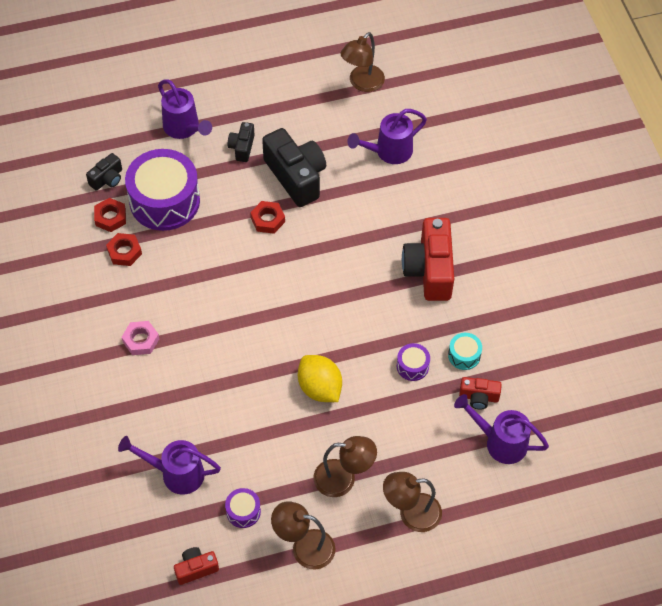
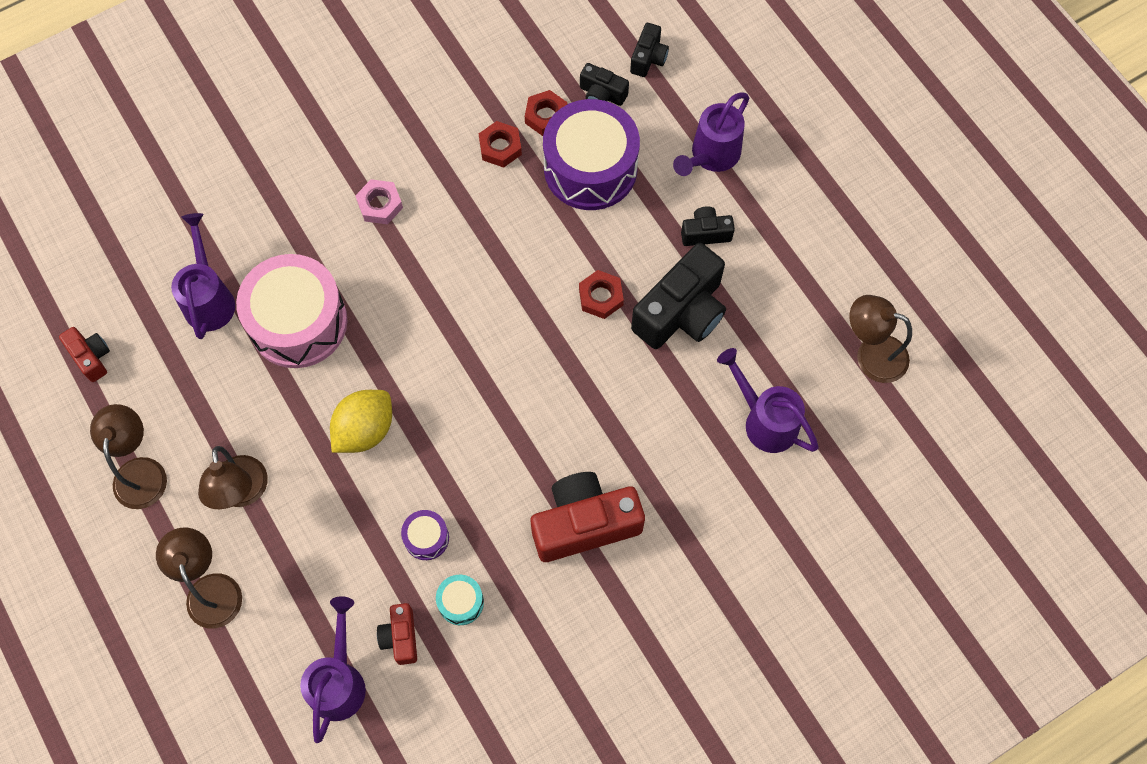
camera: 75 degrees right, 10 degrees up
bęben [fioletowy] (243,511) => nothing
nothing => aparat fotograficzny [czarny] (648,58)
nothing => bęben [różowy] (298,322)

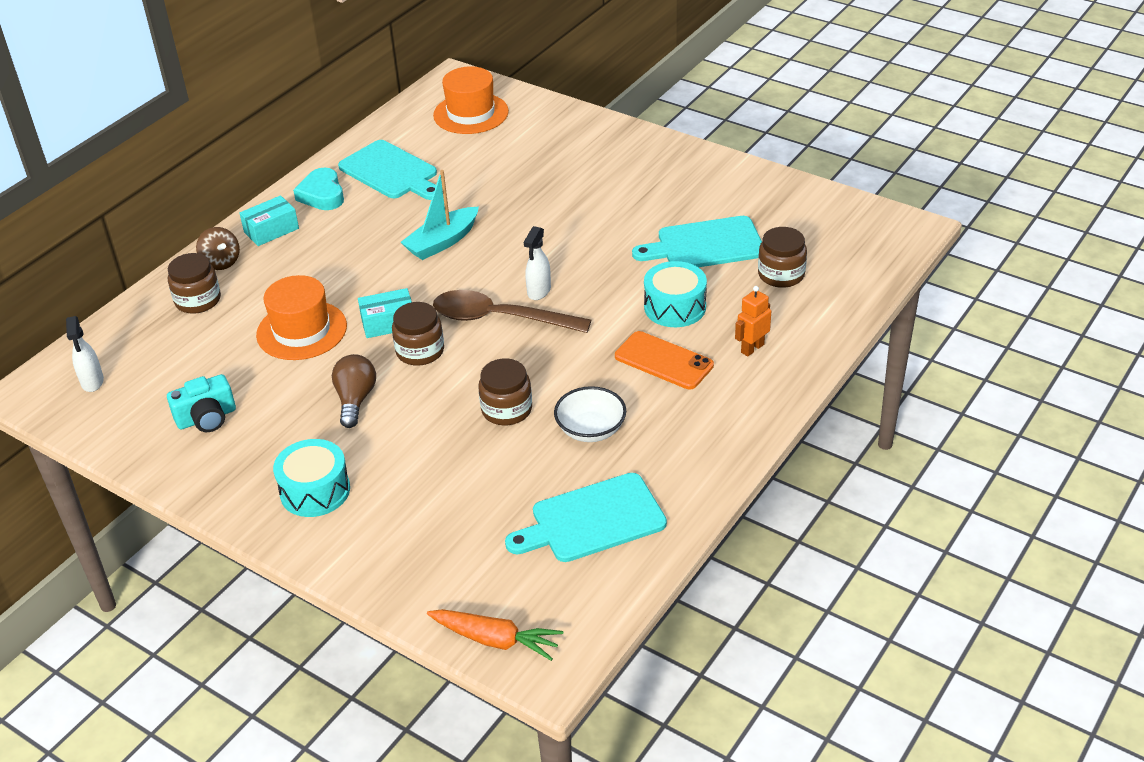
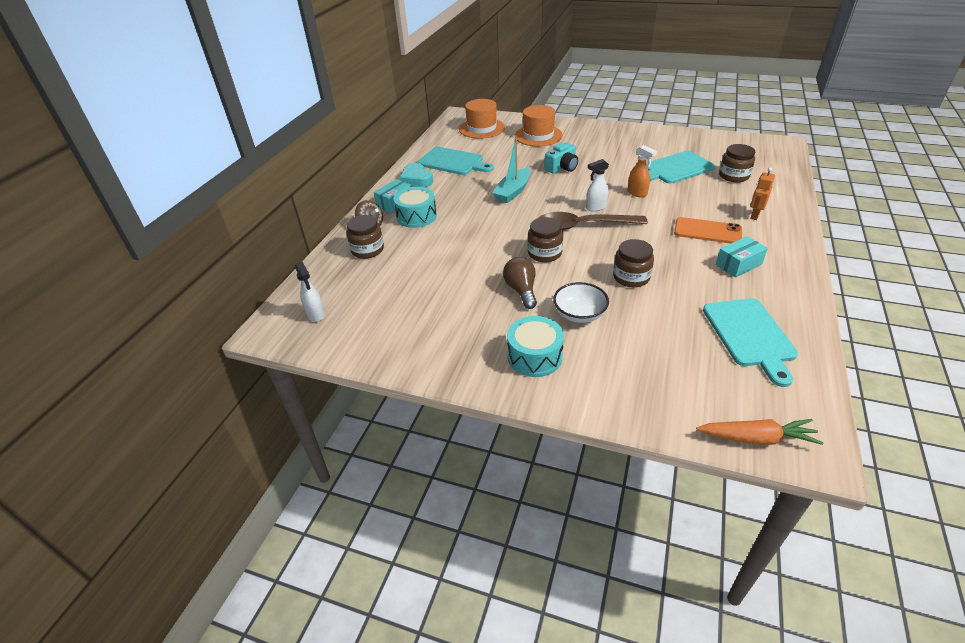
camera: 15 degrees left, 0 degrees up
spryskiwacz [biały] (539,291) => spryskiwacz [biały] (595,207), 60 degrees clockwise
bęben [turkusowy] (675,307) => bęben [turkusowy] (416,216), shifted
kapelusz [pomarańczowy] (301,330) => kapelusz [pomarańczowy] (538,136), shifted
pudełko [turkusowy] (388,323) => pudełko [turkusowy] (738,264), shifted
aparat fotograficzny [turkusowy] (206,418) => aparat fotograficzny [turkusowy] (562,168), shifted
miska [biały] (591,430) => miska [biały] (579,314), shifted
deska do krojenia [turkusowy] (592,520) => deska do krojenia [turkusowy] (750,335), 60 degrees counterclockwise
nothing => spryskiwacz [pomarańczowy] (637,193)

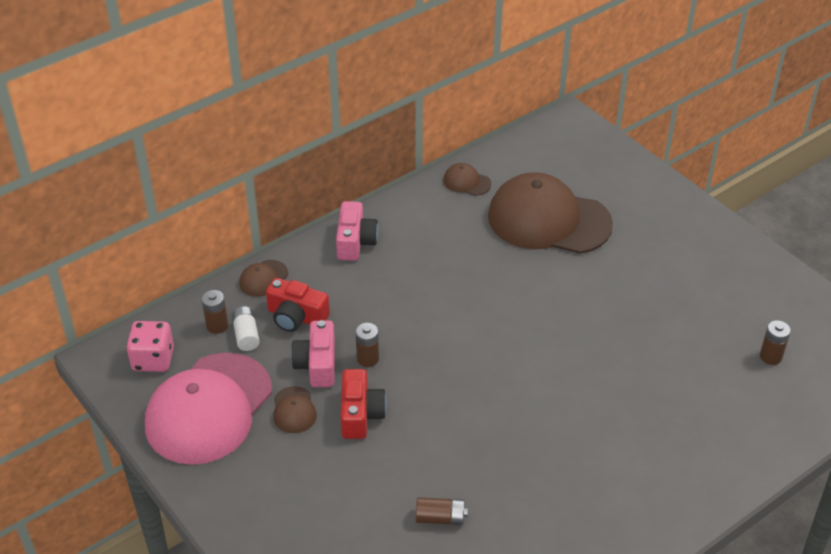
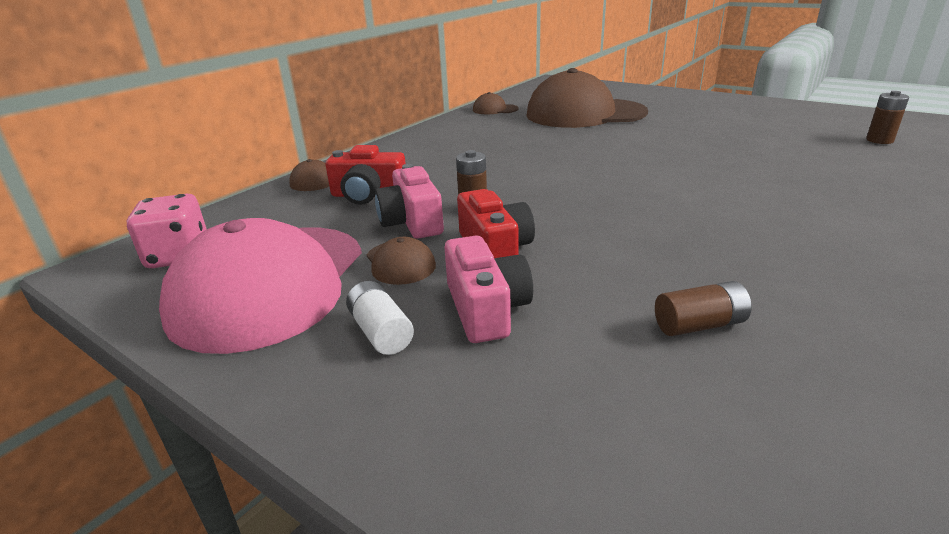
camera: 15 degrees left, 15 degrees down
aparat fotograficzny [różowy] (355,241) => aparat fotograficzny [różowy] (486,309), shifted
bateria [brązowy] (217,326) => nothing
bateria [biały] (246,335) => bateria [biały] (381,332), shifted

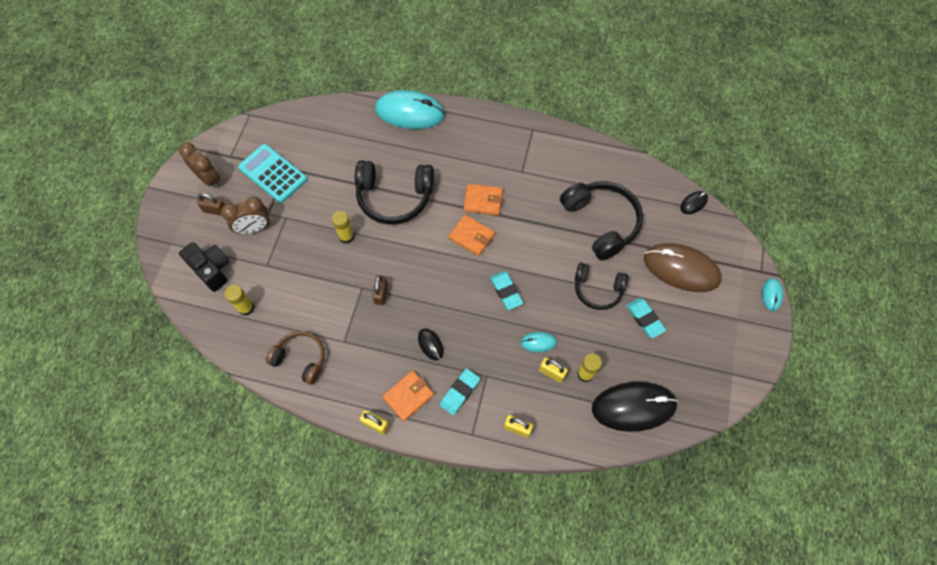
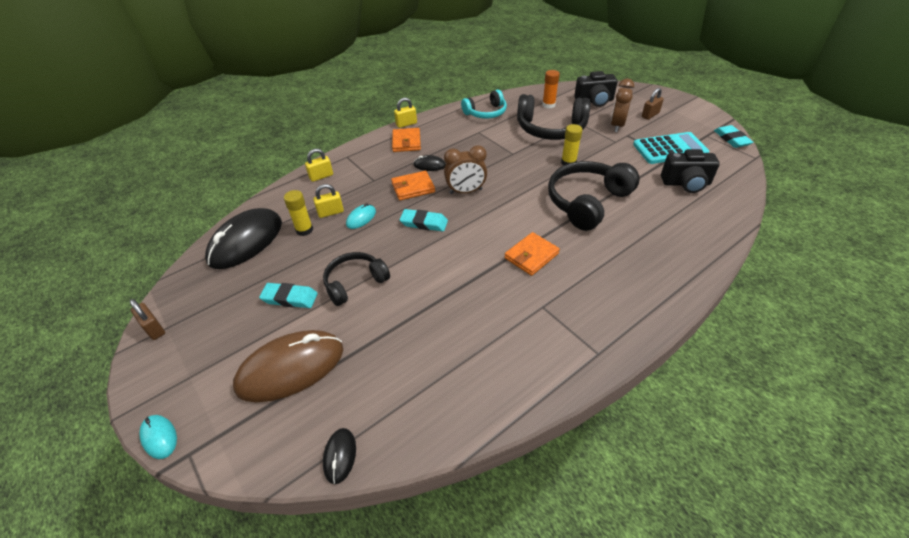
camera: 130 degrees right, 20 degrees down
myszka [turkusowy] (410,112) => nothing
budzik [brązowy] (209,179) => budzik [brązowy] (466,191), shifted
słuchawki [czarny] (601,222) => słuchawki [czarny] (551,129), shifted
portfel [pomarańczowy] (471,236) => portfel [pomarańczowy] (413,188), shifted
kłódka [brązowy] (381,294) => kłódka [brązowy] (154,329), shifted
klej w sztyfcie [żółty] (246,308) => klej w sztyfcie [pomarańczowy] (548,105)
słuchawki [brązowy] (301,359) => słuchawki [turkusowy] (486,113)
gumka do mazania [turkusowy] (460,392) => gumka do mazania [turkusowy] (731,139), shifted
nothing => aparat fotograficzny [czarny] (686,183)

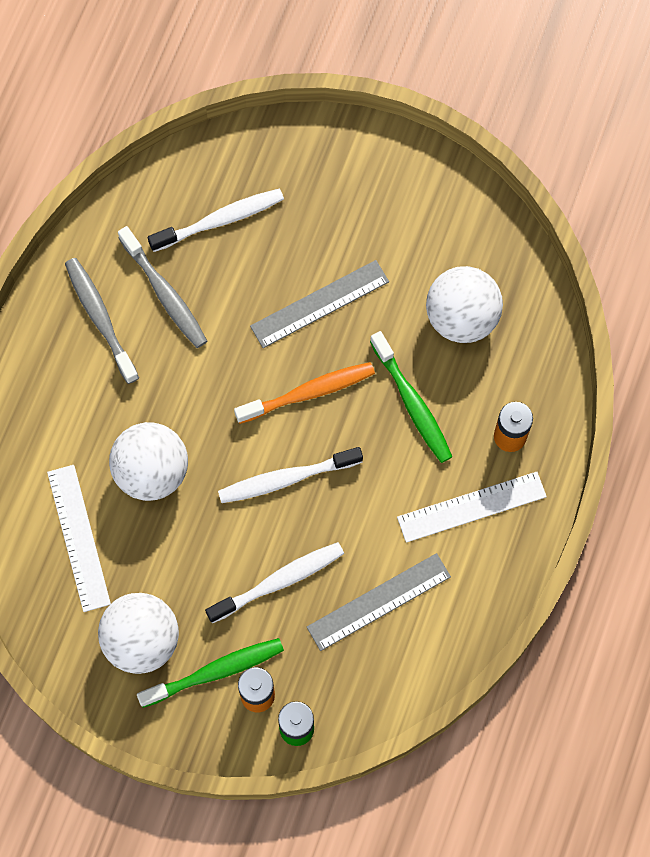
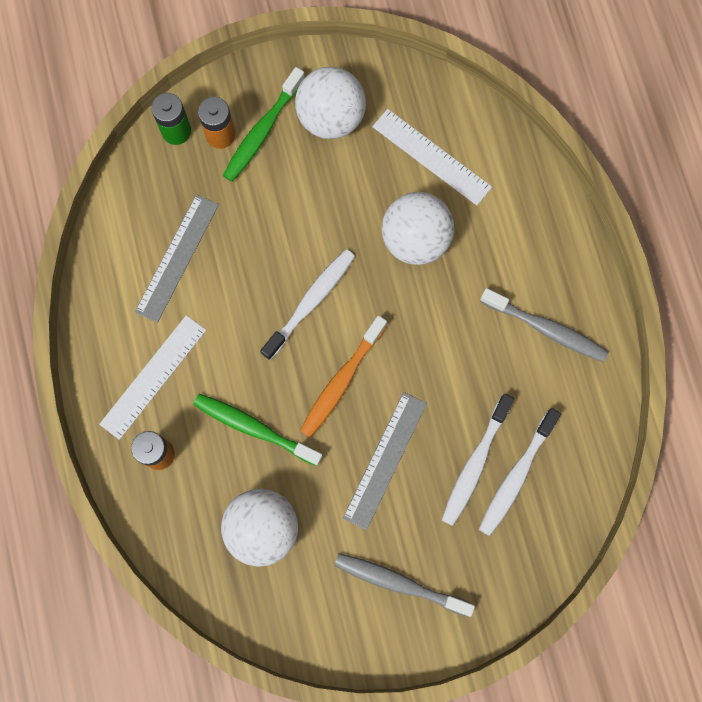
camera: 145 degrees right, 5 degrees up
szczoteczka do zębów [szary] (165,293) => szczoteczka do zębów [szary] (399,583), shifted
szczoteczka do zębów [biały] (279,581) => szczoteczka do zębów [biały] (475,464), shifted

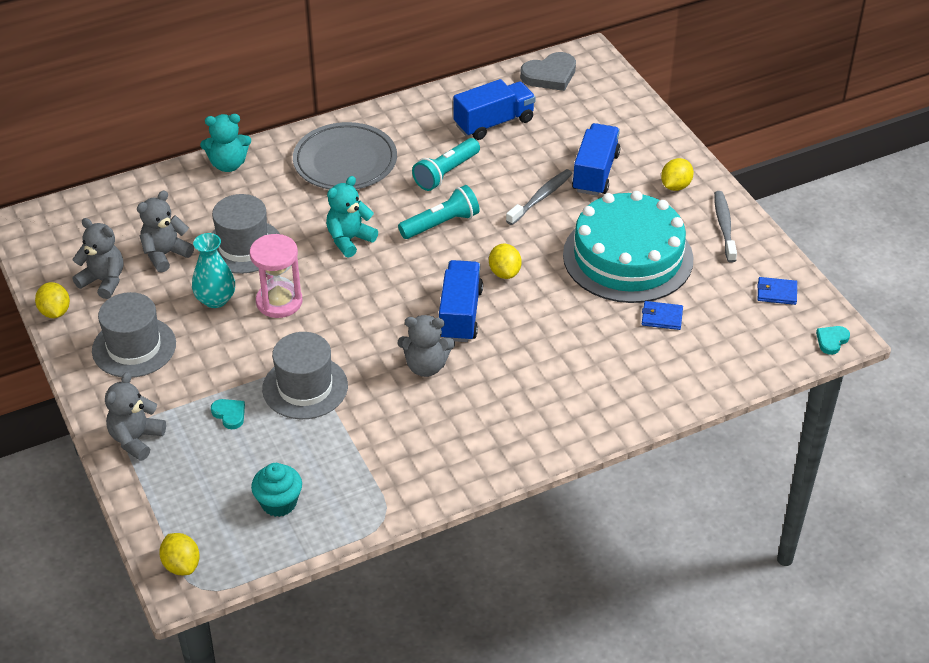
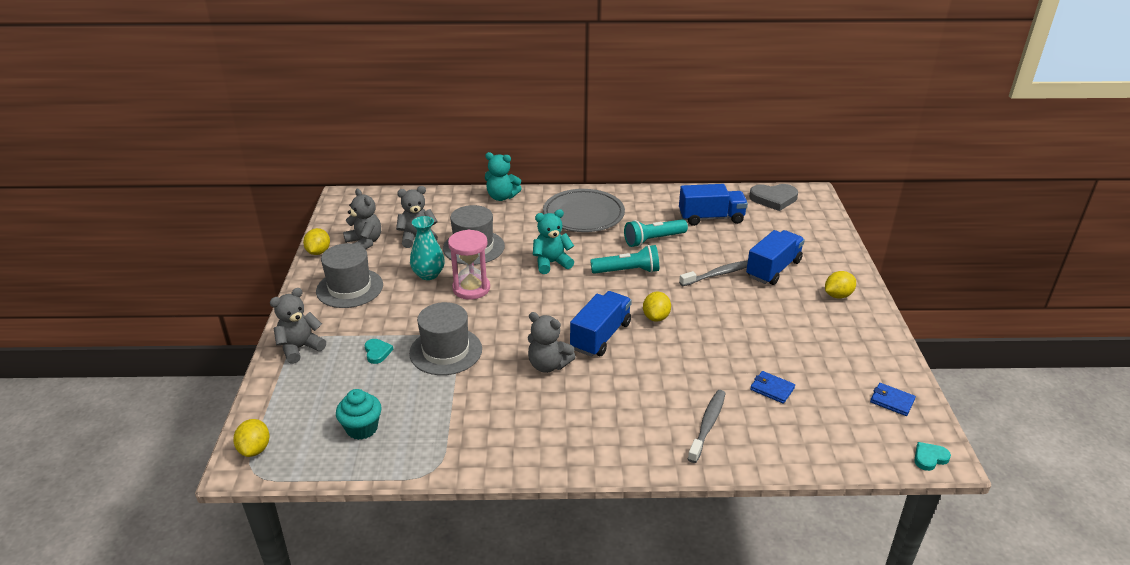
camera: 25 degrees right, 10 degrees down
tort [turkusowy] (627,257) => nothing
szczoteczka do zębów [szary] (724,226) => szczoteczka do zębów [szary] (707,425), shifted

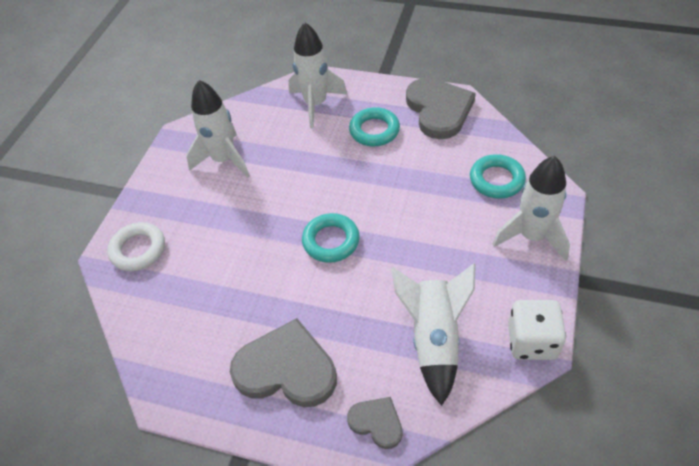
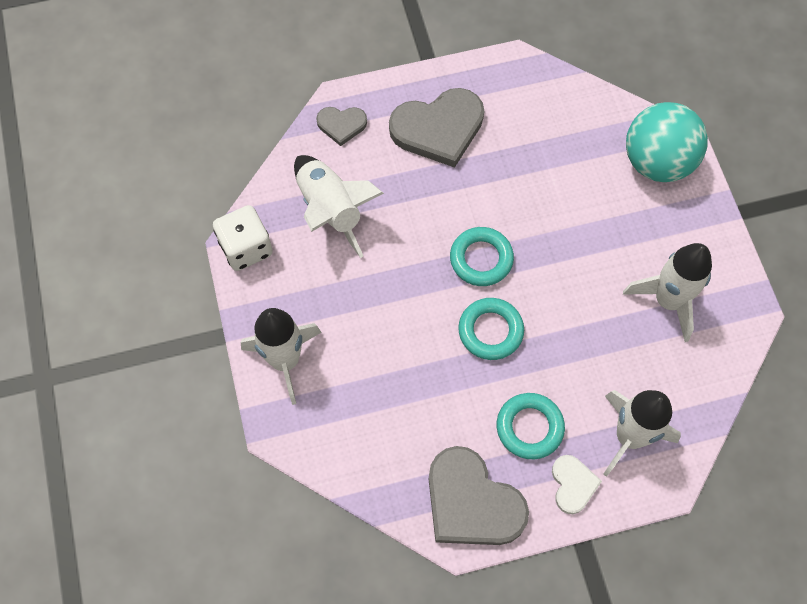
camera: 145 degrees right, 15 degrees up
pierścień [turkusowy] (496,180) => pierścień [turkusowy] (490,331), shifted
pierścień [biały] (138,250) => piłka [turkusowy] (657,162)
nothing => serce [biały] (573,484)

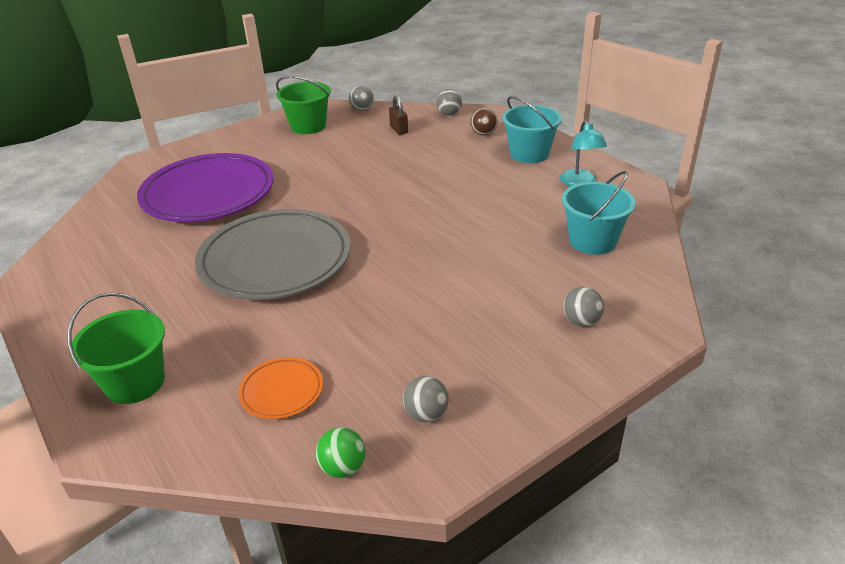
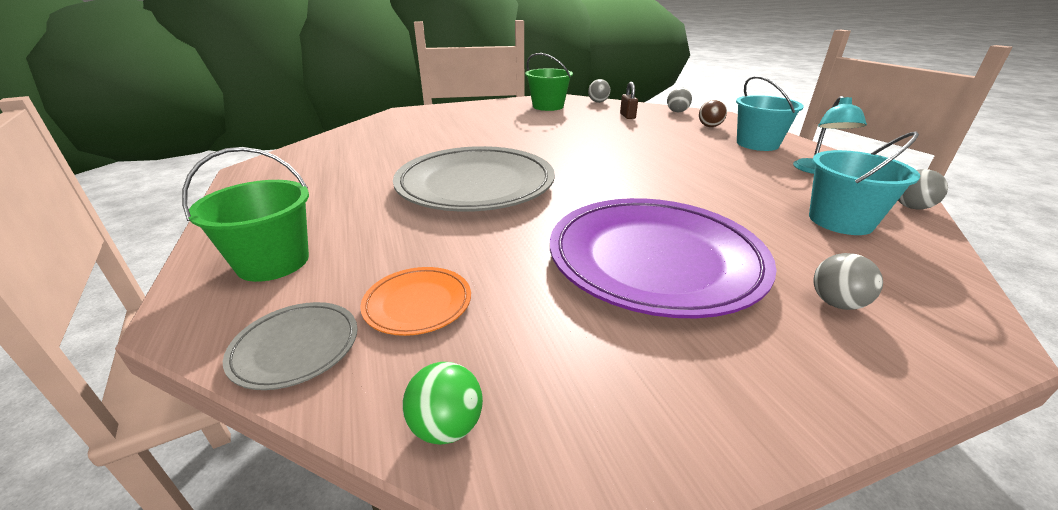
camera: 15 degrees right, 5 degrees down
talerz [fioletowy] (208,194) => talerz [fioletowy] (654,260), shifted
piłka [szary] (426,414) => piłka [szary] (911,207), shifted
nothing => talerz [szary] (295,348)

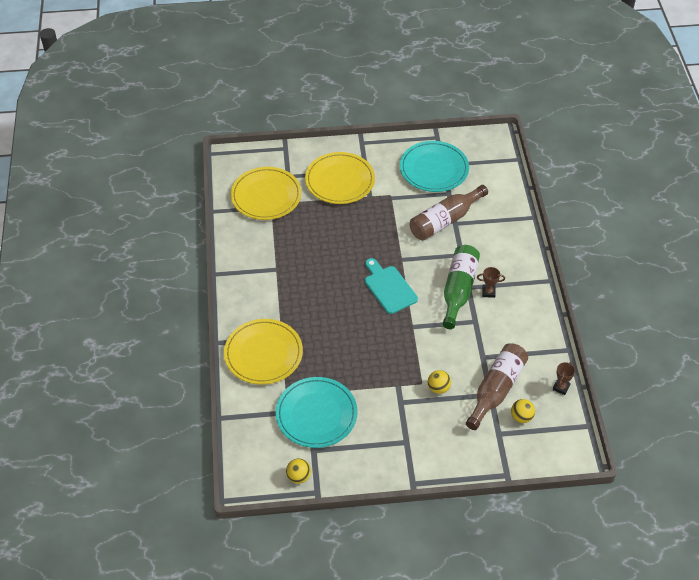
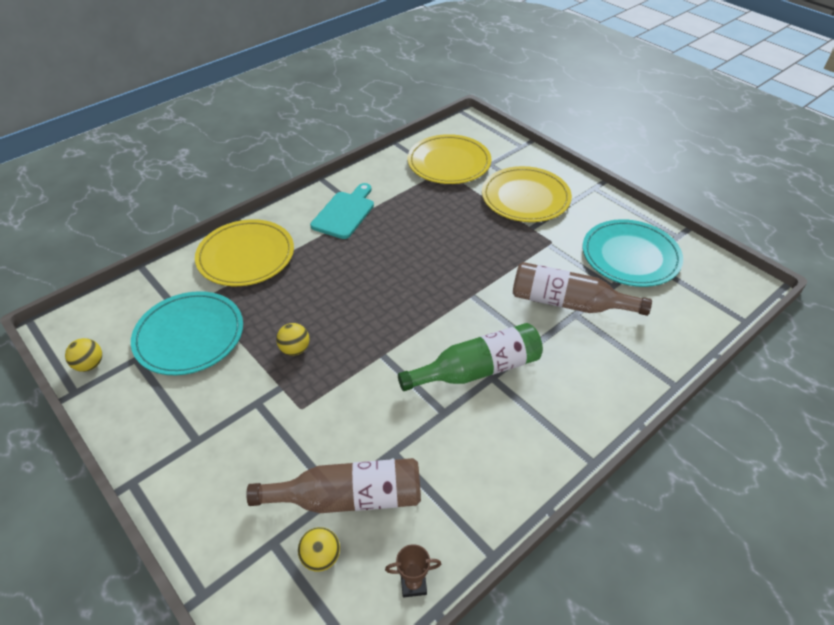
camera: 55 degrees right, 5 degrees down
deska do krojenia [turkusowy] (389,287) => deska do krojenia [turkusowy] (345,213), shifted
puchar [brązowy] (488,292) => nothing
piłka [żółty] (438,388) => piłka [żółty] (295,349), shifted

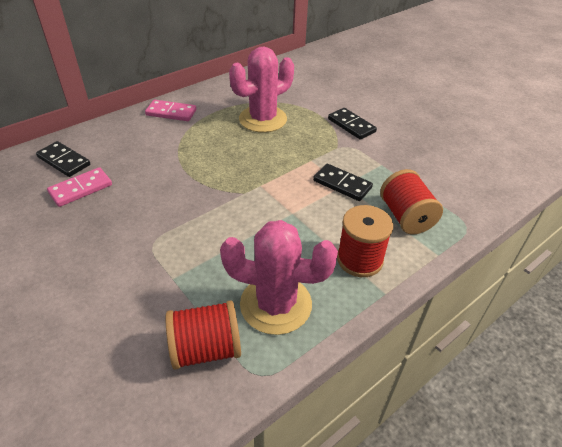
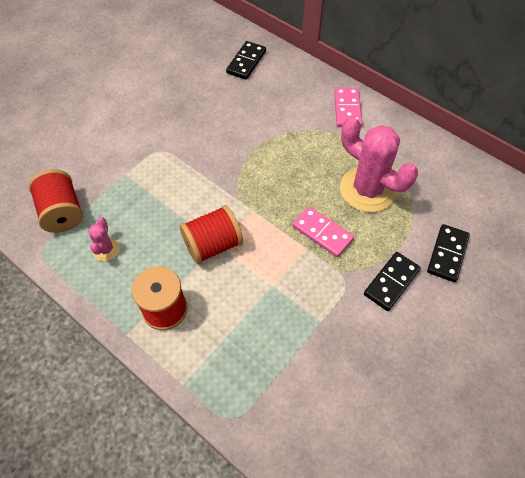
camera: 80 degrees right, 15 degrees up
kostka domina [czarny] (342,184) => kostka domina [czarny] (447,254), shifted
kostka domina [różowy] (81,189) => kostka domina [różowy] (322,233), shifted
szpulka [czerwony] (406,217) => szpulka [czerwony] (213,245), shifted
kaktus [różowy] (276,304) => kaktus [różowy] (106,249), x0.46

